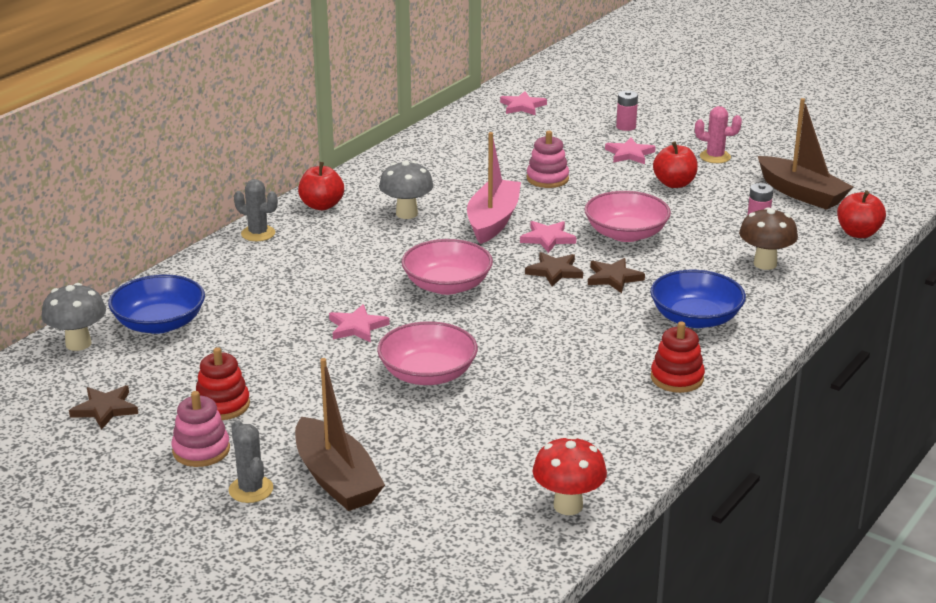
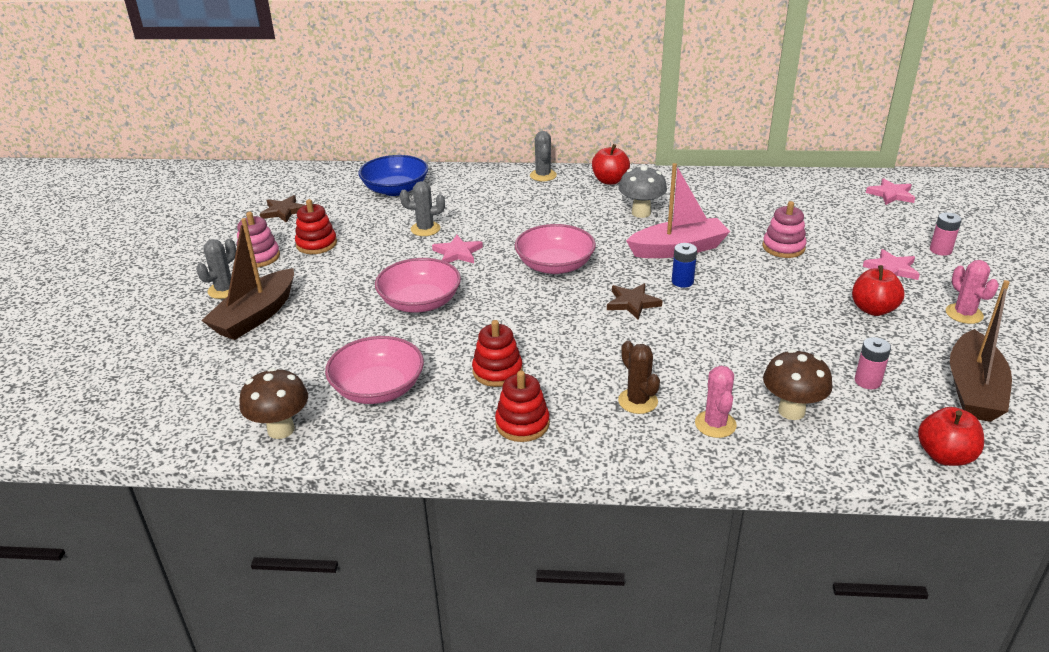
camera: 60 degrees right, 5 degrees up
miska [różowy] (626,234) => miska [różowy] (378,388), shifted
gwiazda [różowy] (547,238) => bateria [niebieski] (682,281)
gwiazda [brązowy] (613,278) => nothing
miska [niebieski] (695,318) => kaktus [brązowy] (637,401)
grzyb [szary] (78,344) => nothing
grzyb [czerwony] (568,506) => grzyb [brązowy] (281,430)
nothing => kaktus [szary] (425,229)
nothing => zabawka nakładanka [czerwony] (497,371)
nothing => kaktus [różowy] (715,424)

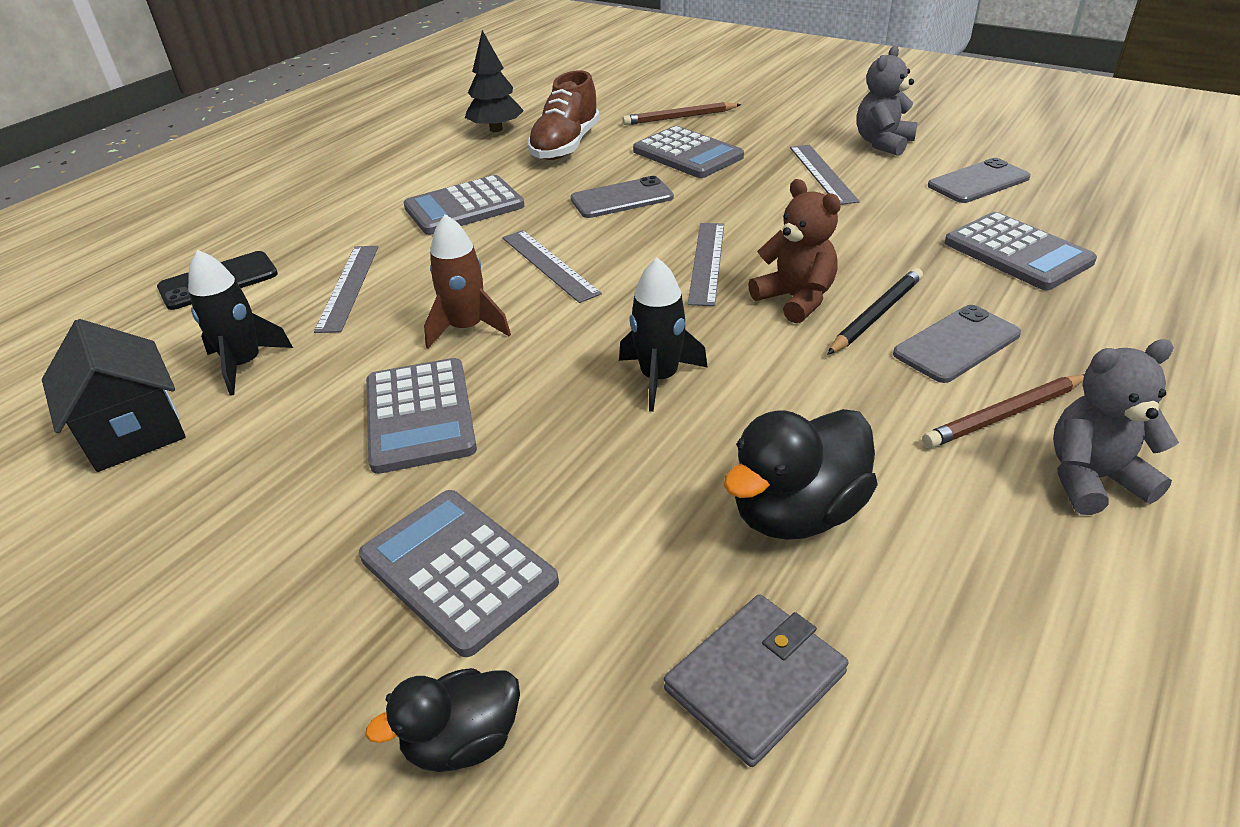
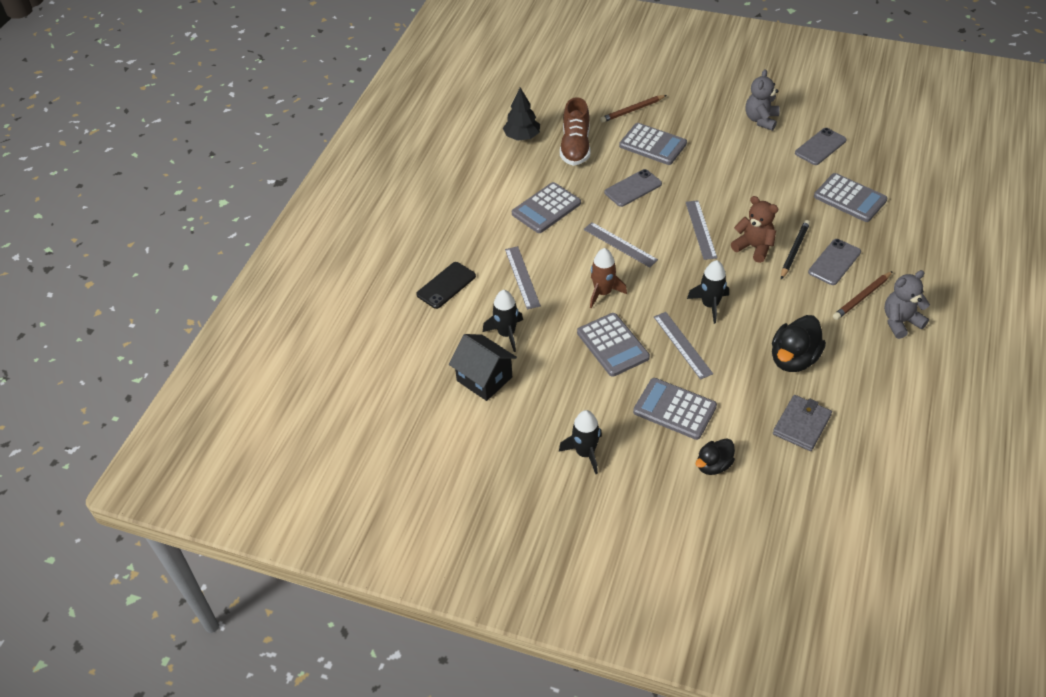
camera: 15 degrees left, 10 degrees up
linijka [szary] (822,173) => linijka [szary] (682,345), shifted
nothing => rakieta [czarny] (585,453)

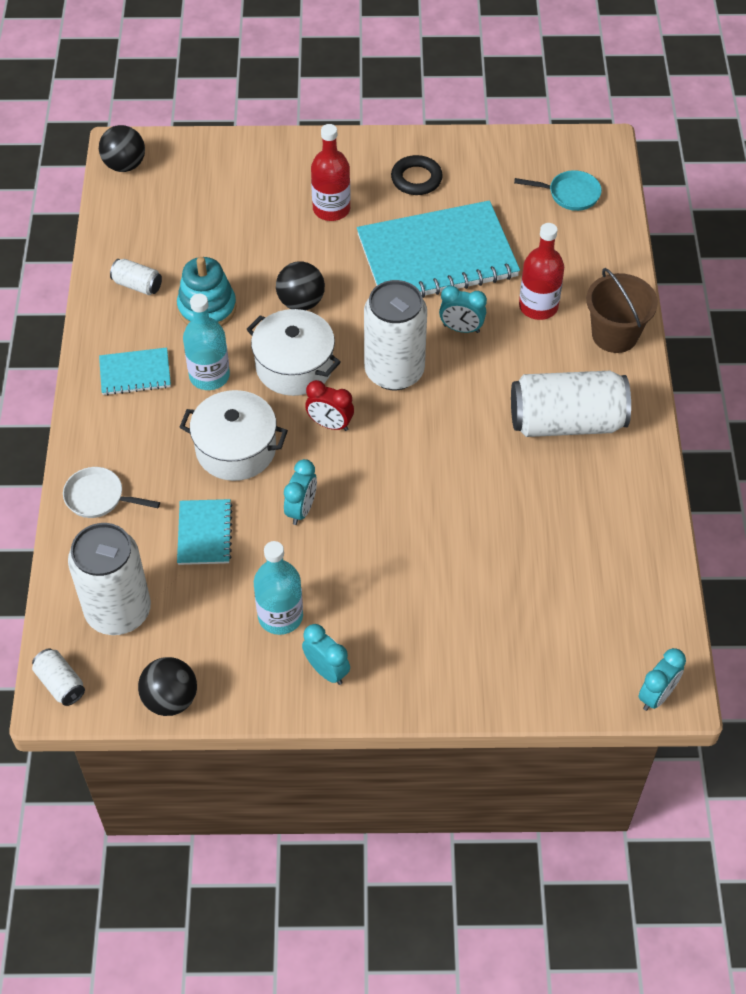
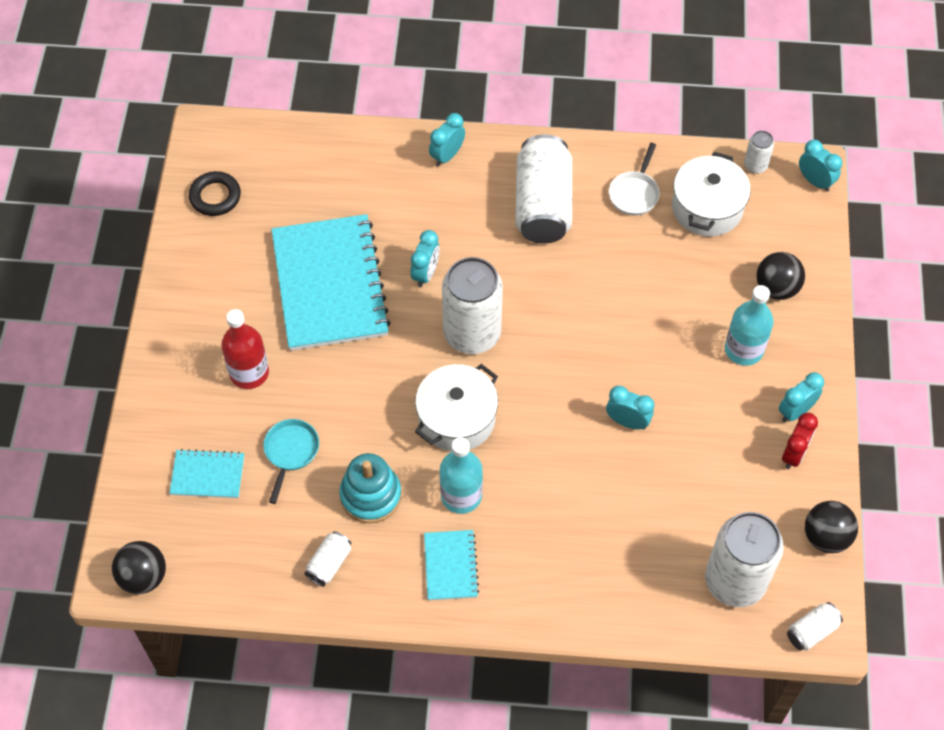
camera: 85 degrees left, 5 degrees up
pierścień [czarny] (416,179) => pierścień [czarny] (215,196), shifted
patelnia [turkusowy] (570,194) => patelnia [turkusowy] (290,452), shifted
butelka [czerwony] (538,306) => nothing
piłka [czarny] (301,302) => piłka [czarny] (776,288), shifted
wiadro [brązowy] (614,335) => budzik [turkusowy] (447,155)
budzik [czerwony] (330,424) => budzik [czerwony] (794,454), shifted
garnek [biały] (236,449) => garnek [biały] (707,208), shifted
patelnia [biały] (98,497) => patelnia [biały] (634,193), shifted
zeszyt [turkusowy] (204,533) => zeszyt [turkusowy] (207,475), shifted
butelka [turkusowy] (280,616) => butelka [turkusowy] (743,349), shifted
nothing => puszka [biały] (755,165)

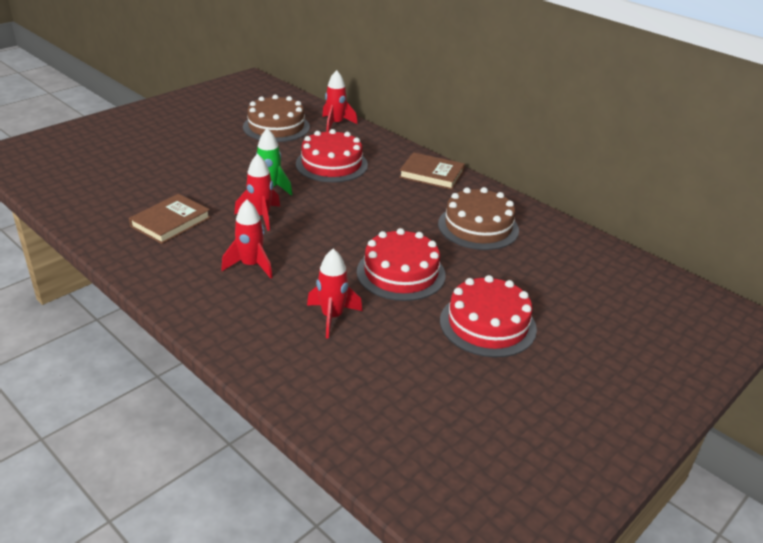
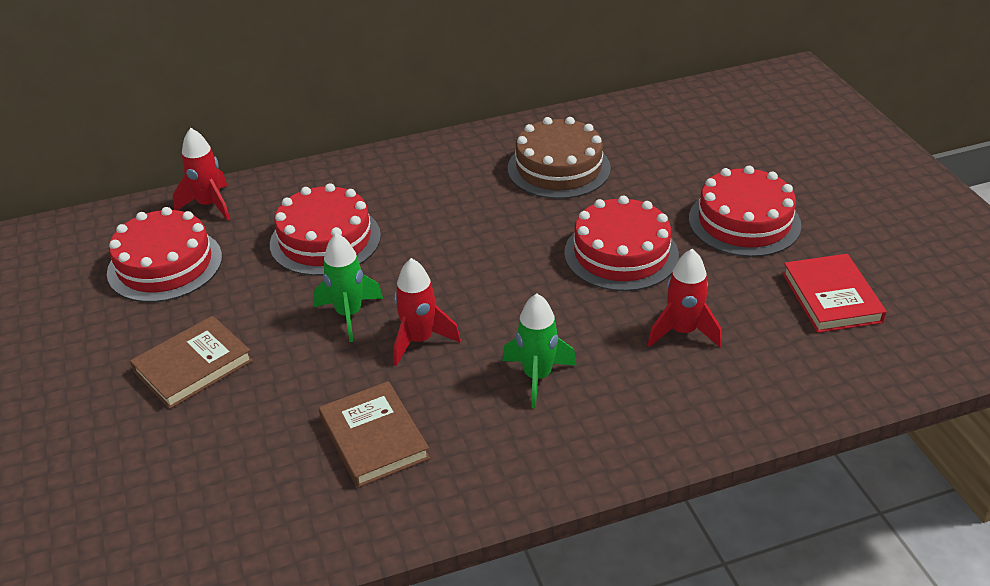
camera: 60 degrees left, 5 degrees up
tort [brązowy] (276,127) => tort [czerwony] (165,265)
książka [brązowy] (431,174) => książka [brązowy] (193,366), shifted
rakieta [czerwony] (251,265) => rakieta [zielony] (537,377)
nothing => książka [czerwony] (831,297)

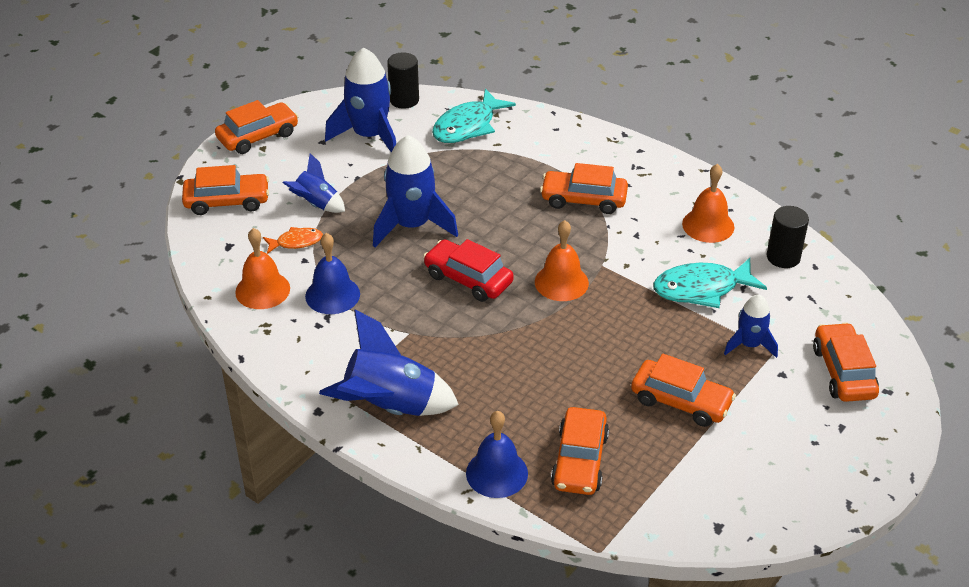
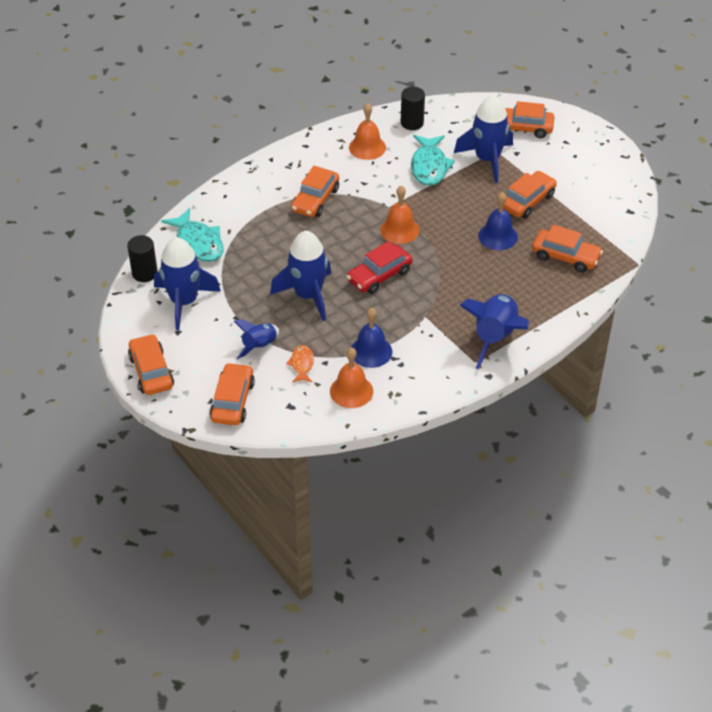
camera: 75 degrees left, 5 degrees up
rakieta [niebieski] (749,345) => rakieta [niebieski] (487,159), x1.77
dzwonek [niebieski] (497,473) => dzwonek [niebieski] (498,236), shifted

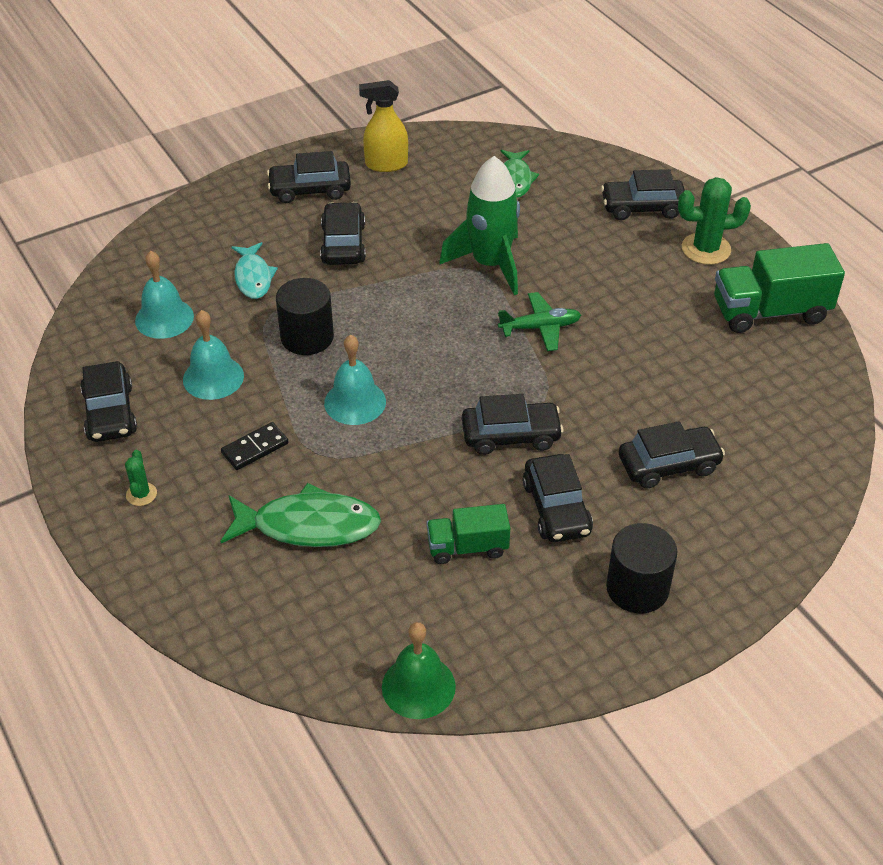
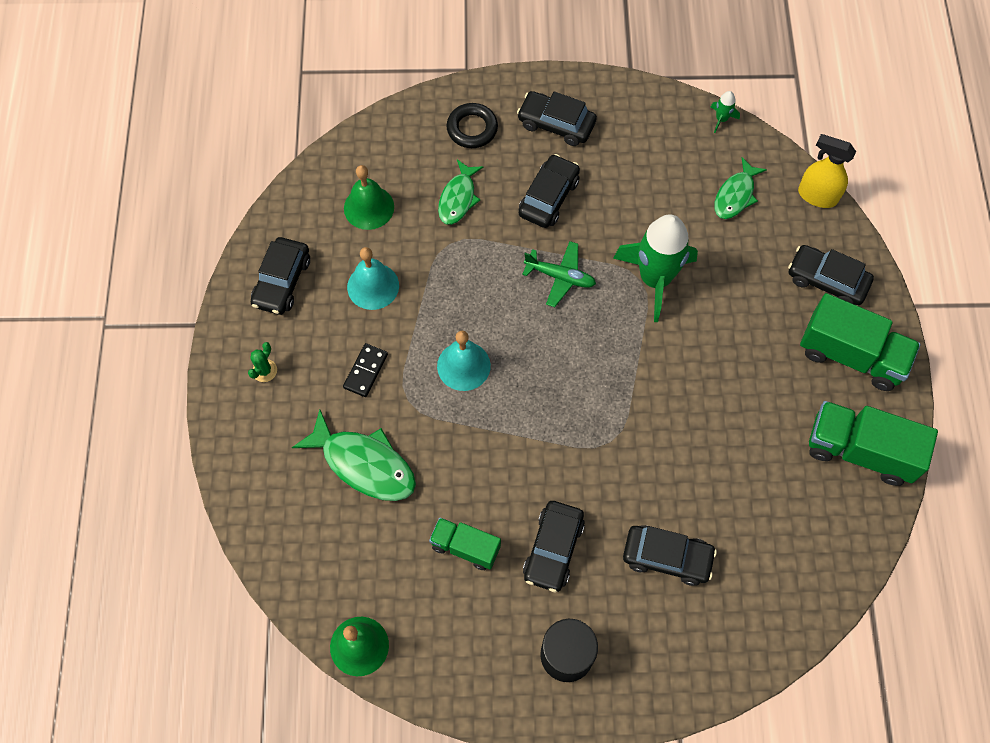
camera: 30 degrees right, 20 degrees up
spryskiwacz [żółty] (386,164) => spryskiwacz [żółty] (817,196), shifted
kaktus [zielony] (706,249) => ciężarówka [zielony] (851,355)
ryba [turkusowy] (253,277) => ryba [zielony] (458,198)
dzwonek [turkusowy] (164,318) => dzwonek [zielony] (369,207)
walec [czarny] (307,337) => nothing
samolot [zielony] (540,328) => samolot [zielony] (560,277), shifted
samochód [czarny] (511,435) => nothing
kostka domina [czarny] (255,448) => kostka domina [czarny] (366,371), 60 degrees counterclockwise
nothing => rakieta [zielony] (721,119)
nothing => pierścień [czarny] (472,128)

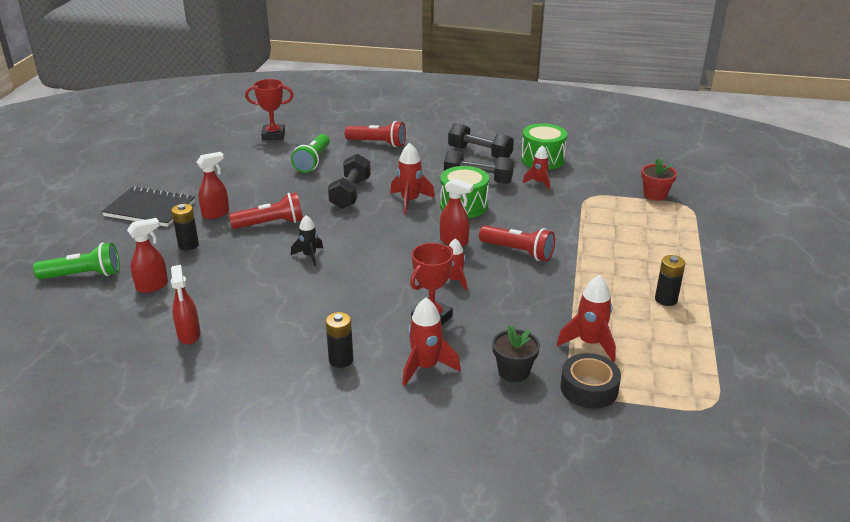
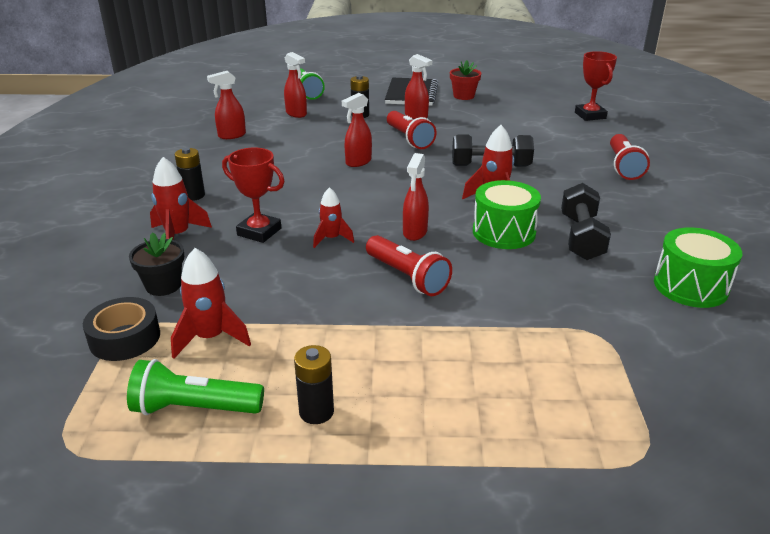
camera: 80 degrees right, 0 degrees up
hantel [czarny] (480,153) => nothing
latarka [zielony] (313,161) => latarka [zielony] (194,408), shifted
rakieta [czerwony] (539,183) => nothing
doniczka [czerwony] (655,195) => doniczka [czerwony] (463,96), shifted
rakieta [czarny] (309,256) => spryskiwacz [czerwony] (358,162)
latarka [czerwony] (518,252) => latarka [czerwony] (407,277), 60 degrees counterclockwise

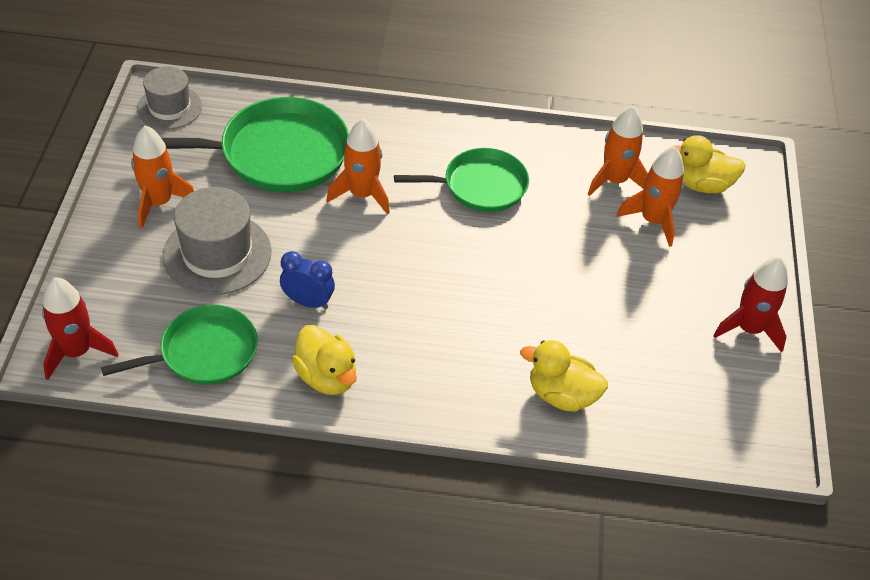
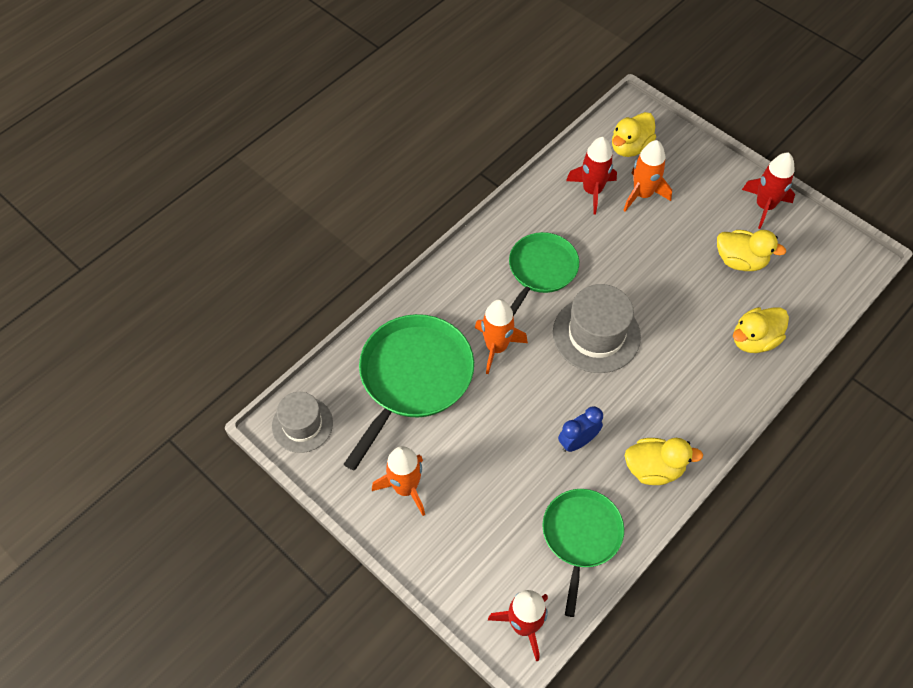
camera: 50 degrees left, 10 degrees up
rakieta [pomarańczowy] (614,180) => rakieta [czerwony] (592,191)
kapelusz [szary] (217,253) => kapelusz [szary] (596,334), shifted
nothing => kaczka [żółty] (740,261)

